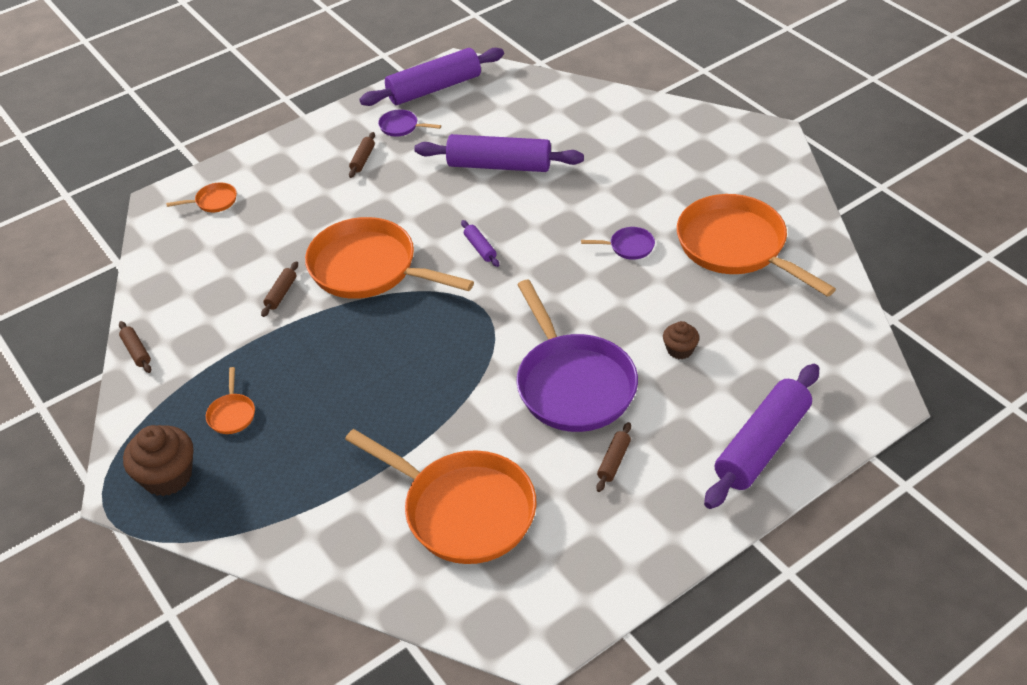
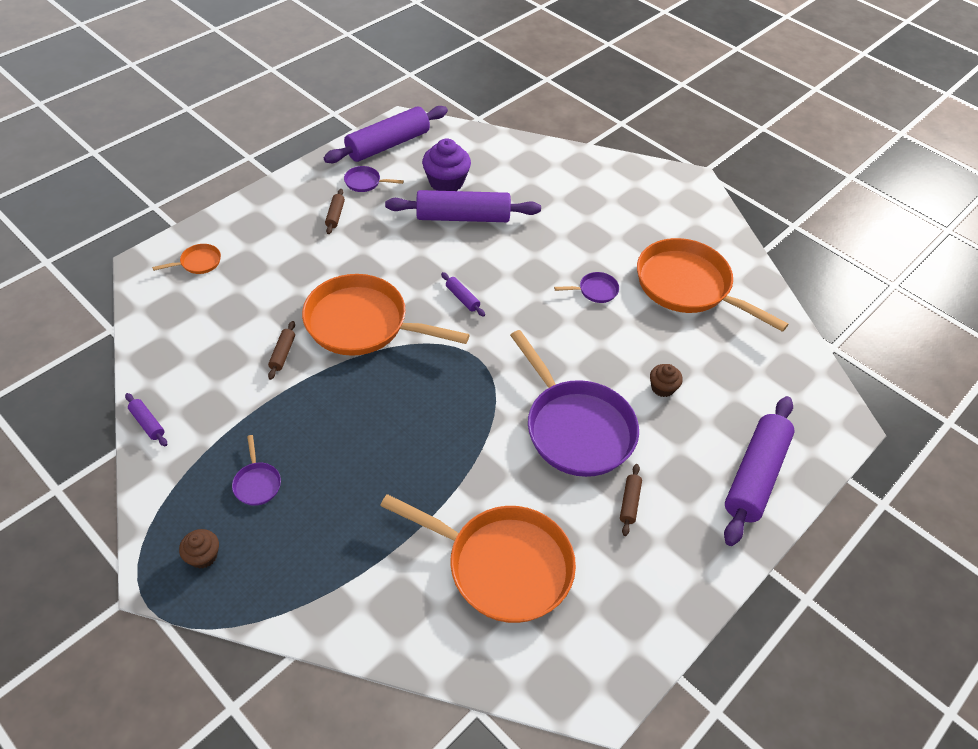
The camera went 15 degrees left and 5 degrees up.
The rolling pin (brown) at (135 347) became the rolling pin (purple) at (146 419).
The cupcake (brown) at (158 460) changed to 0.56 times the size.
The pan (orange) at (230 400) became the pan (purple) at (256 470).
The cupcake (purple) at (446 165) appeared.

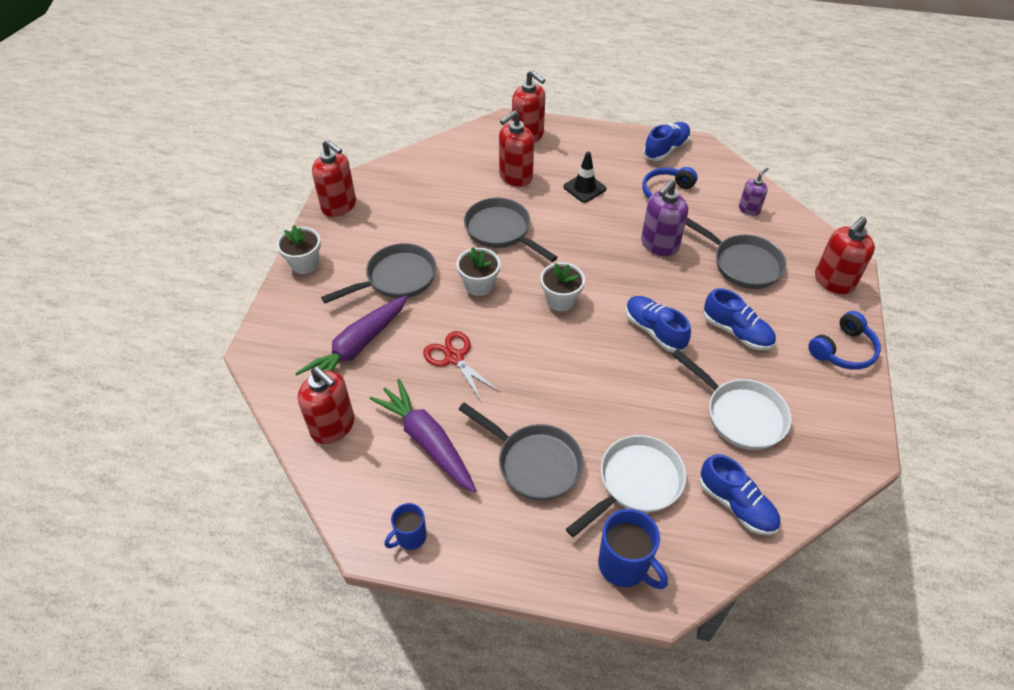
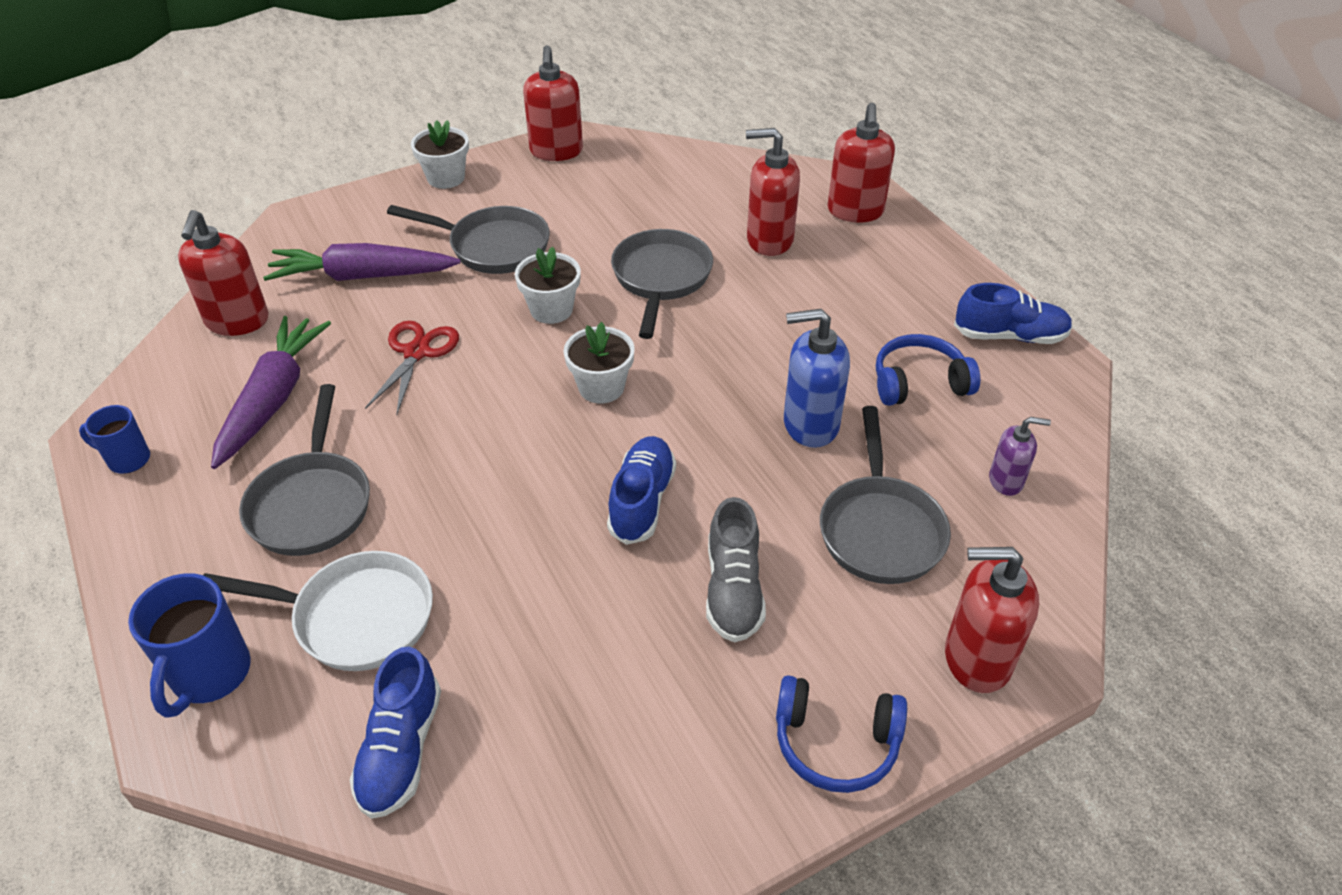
The camera went 50 degrees right and 5 degrees down.
The traffic cone (black) at (584 177) disappeared.
The soap dispenser (purple) at (664 217) became the soap dispenser (blue) at (817 378).
The pan (white) at (731 400) disappeared.
The shoe (blue) at (740 319) became the shoe (grey) at (736 570).

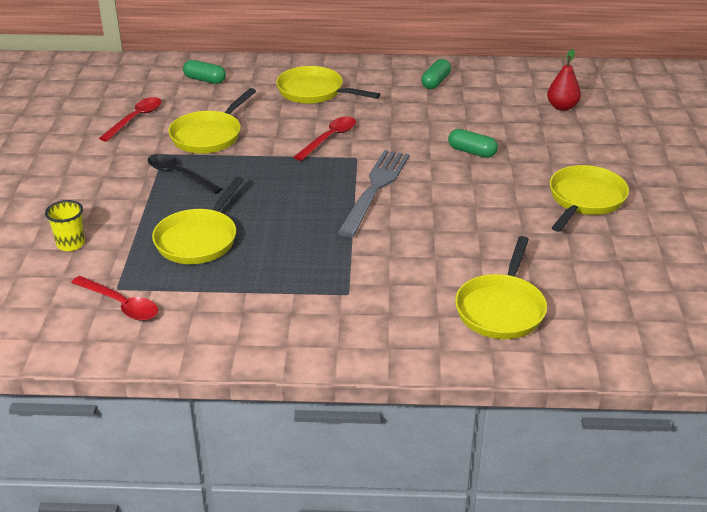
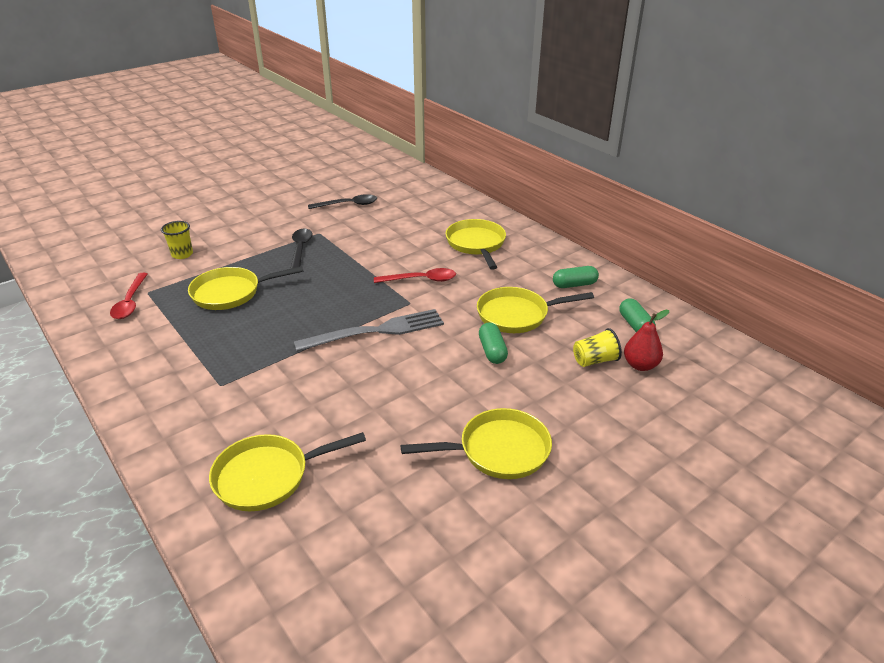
The camera went 50 degrees right and 0 degrees up.
The spoon (red) at (130 119) became the spoon (black) at (342 201).
The pan (yellow) moved from (212 120) to (535 310).
The capsule (green) moved from (204 72) to (638 315).
The cup (yellow) at (597 347) appeared.

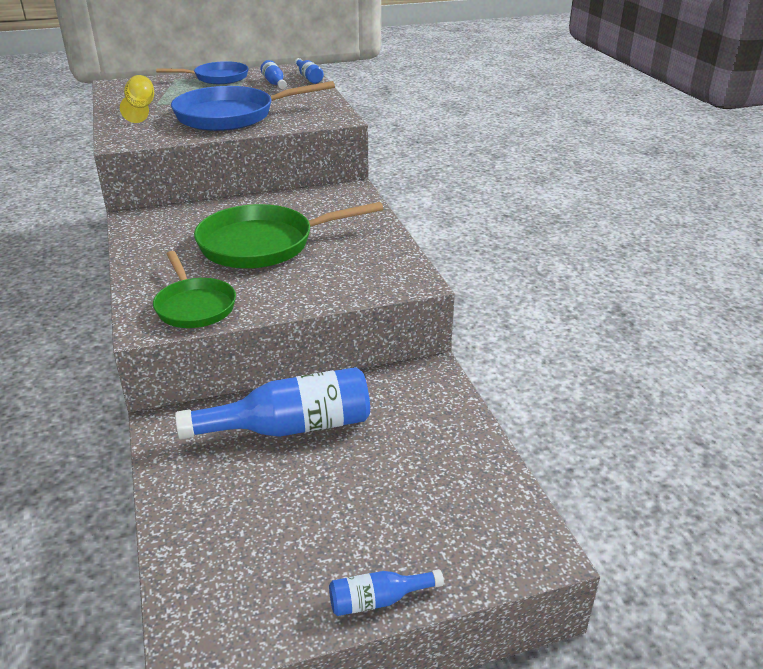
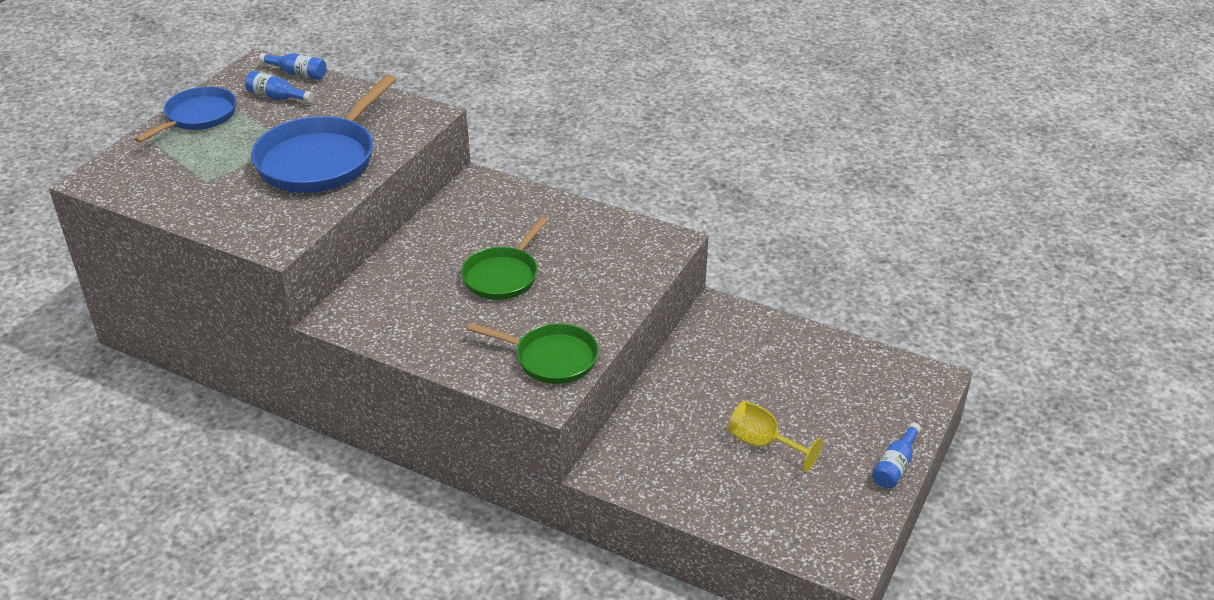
The camera went 45 degrees left and 5 degrees up.
The goblet (yellow) moved from (137 99) to (775 436).
The bottle (blue) at (272 403) disappeared.
The pan (green) at (288 235) changed to 0.62 times the size.

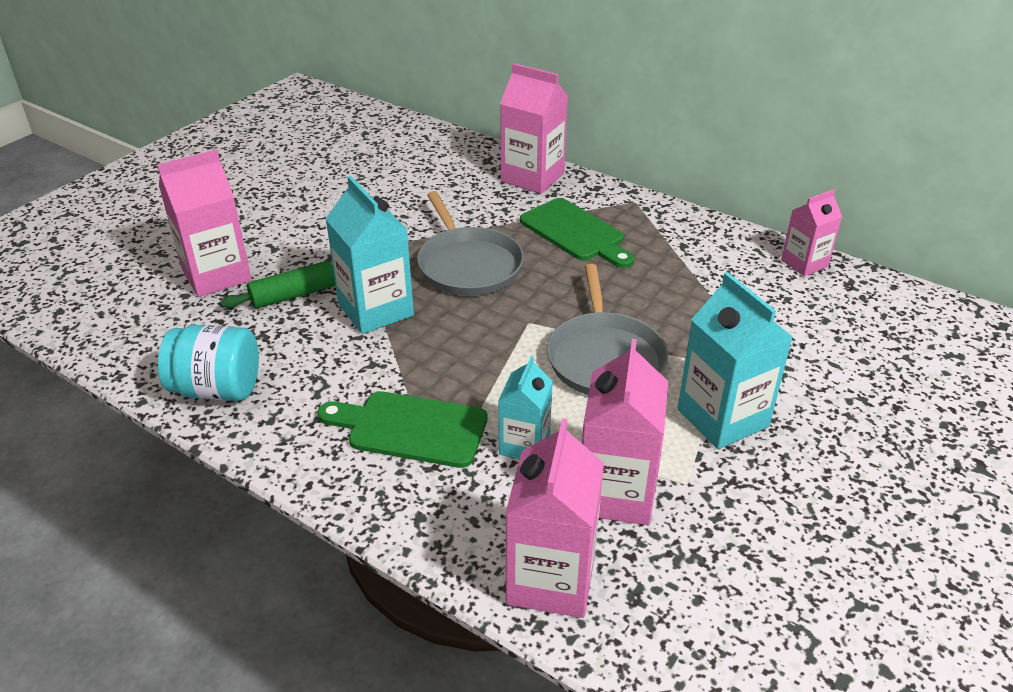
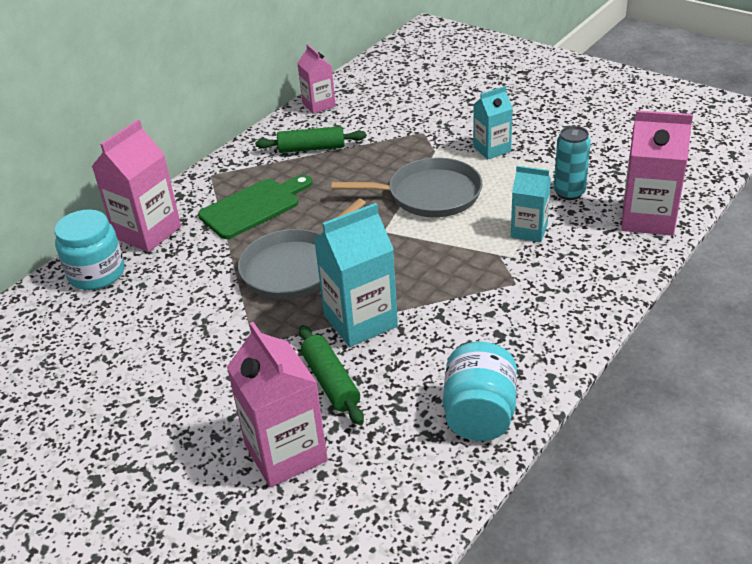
The camera went 85 degrees left and 0 degrees up.
The cutting board (green) at (402 429) disappeared.
The pan (grey) at (470 243) turned 150 degrees clockwise.
The carton (pink) at (625 432) was replaced by the can (turquoise) at (572 163).
The carton (turquoise) at (735 360) changed to 0.62 times the size.
The jar (turquoise) at (90 249) appeared.
The rolling pin (green) at (310 139) appeared.

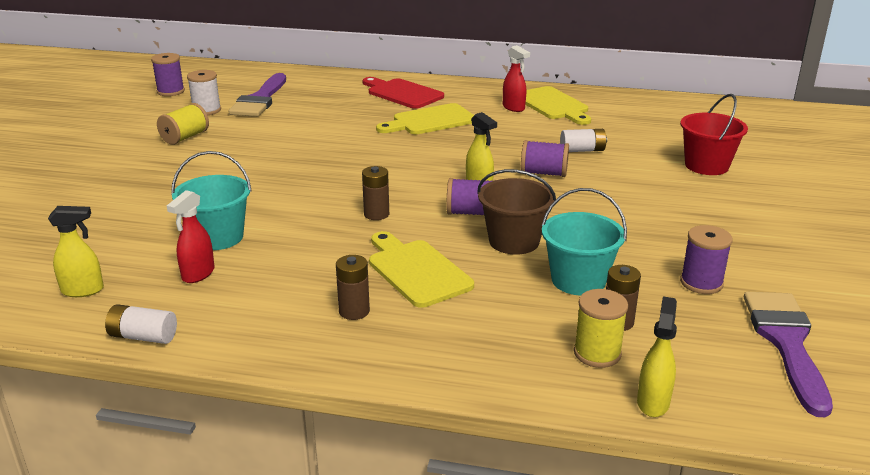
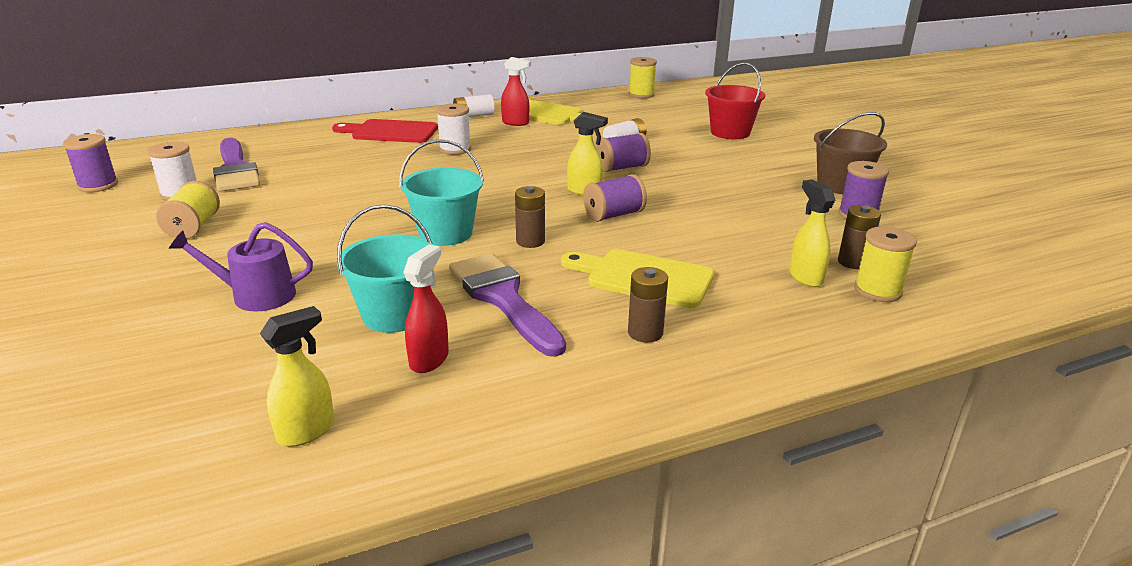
The camera went 35 degrees left and 0 degrees up.
The battery (white) moved from (141 324) to (474 105).
The spray bottle (red) at (191 236) turned 150 degrees counterclockwise.
The cutting board (yellow) at (425 118) was replaced by the spool (white) at (453 129).
The bucket (brown) moved from (516 212) to (850 153).
The bucket (turquoise) moved from (584 241) to (441 192).
The spray bottle (yellow) moved from (657 356) to (812 233).
The brush (purple) moved from (788 354) to (507 305).
The watering can (purple) at (241 267) appeared.
The spool (yellow) at (642 78) appeared.

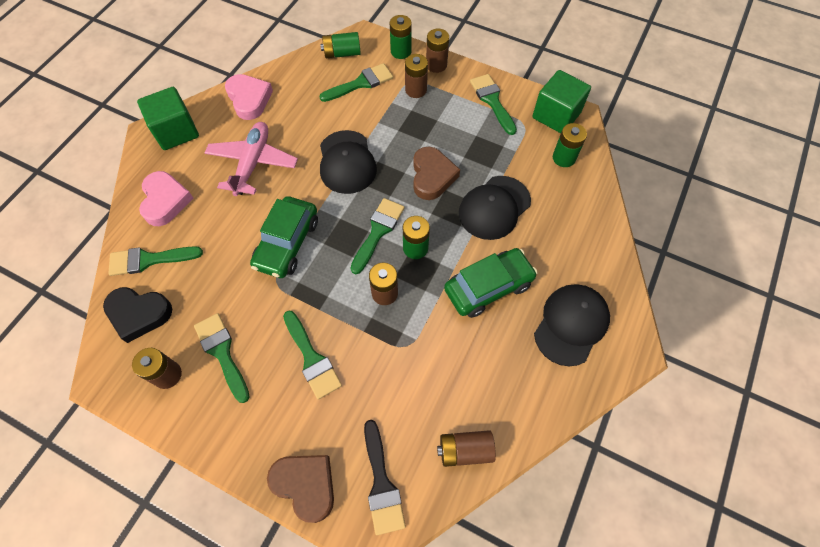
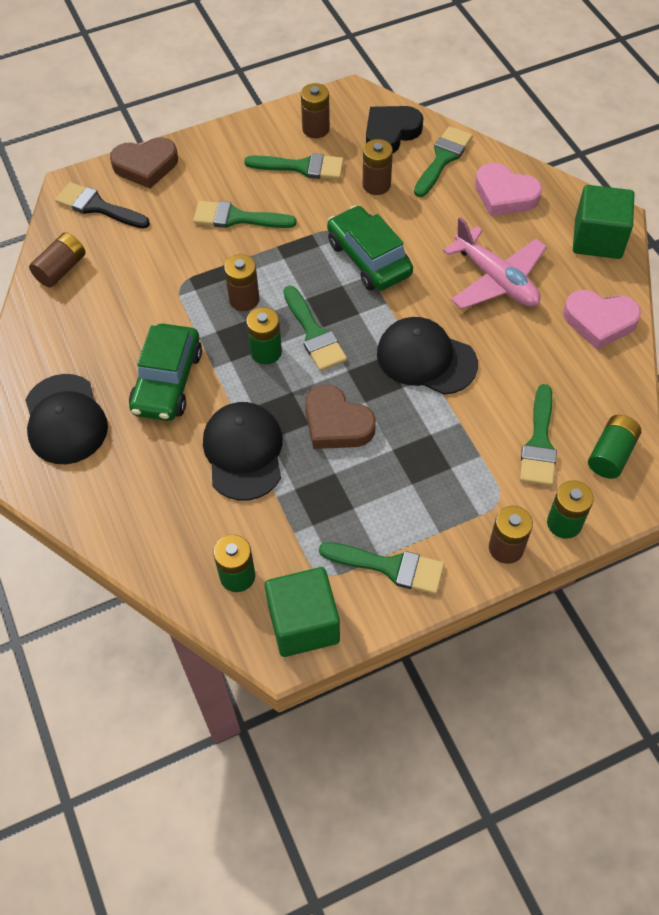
The camera went 130 degrees right and 5 degrees down.
The battery (brown) moved from (416 76) to (378 167).

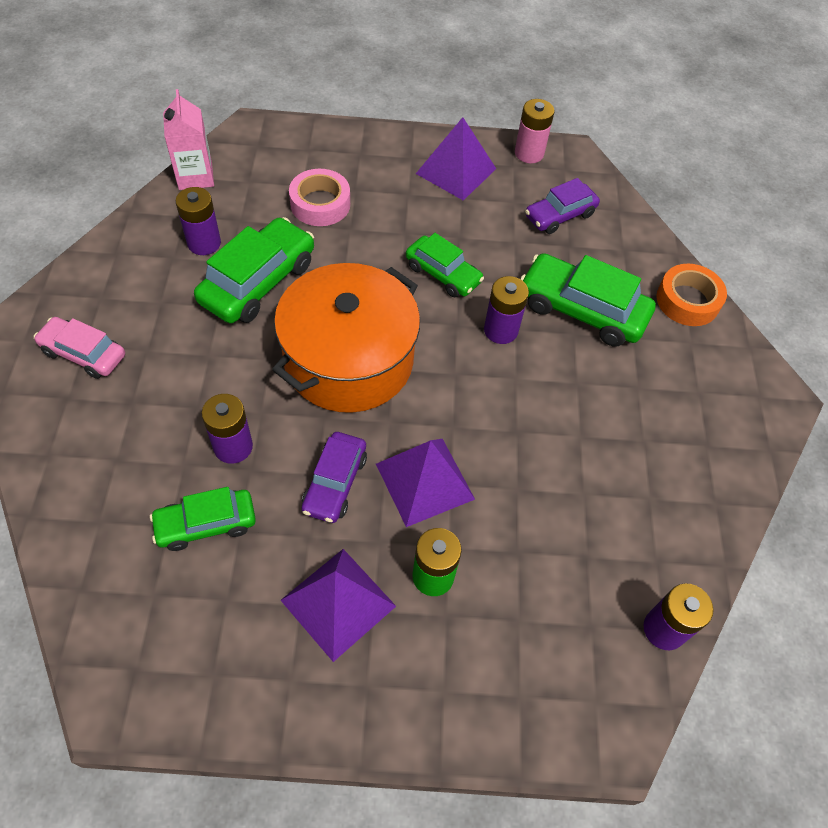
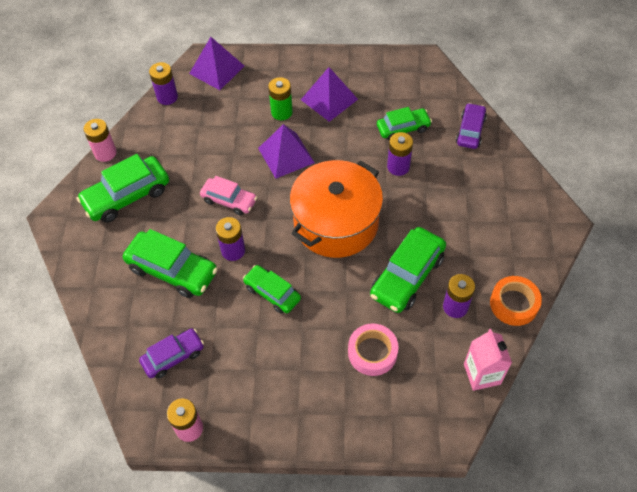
The camera went 175 degrees left and 0 degrees up.
The car (pink) moved from (79 348) to (228 196).
The car (purple) moved from (334 477) to (471 126).
The pyramid (purple) moved from (456 159) to (216 63).
The tape (orange) moved from (691 295) to (516 301).
The car (green) at (123 188) appeared.
The battery (pink) at (100 140) appeared.

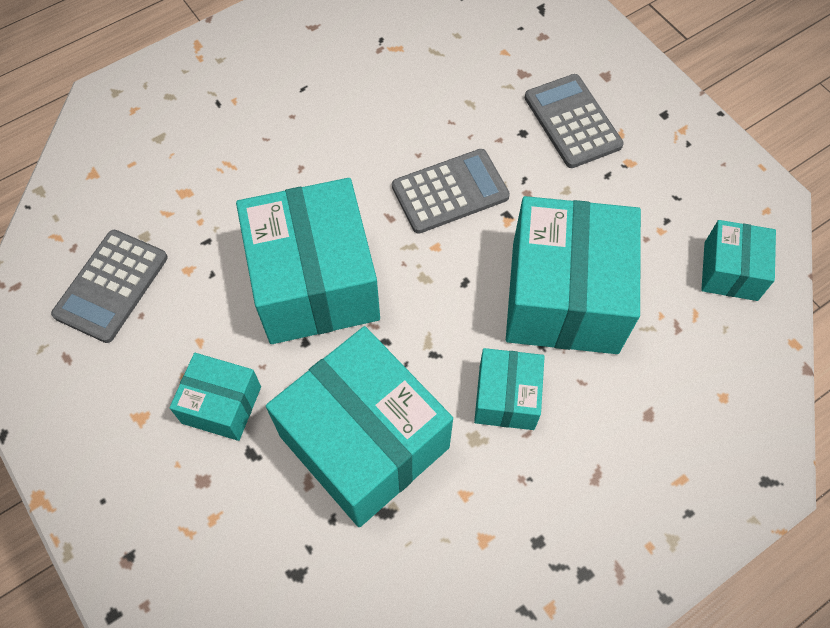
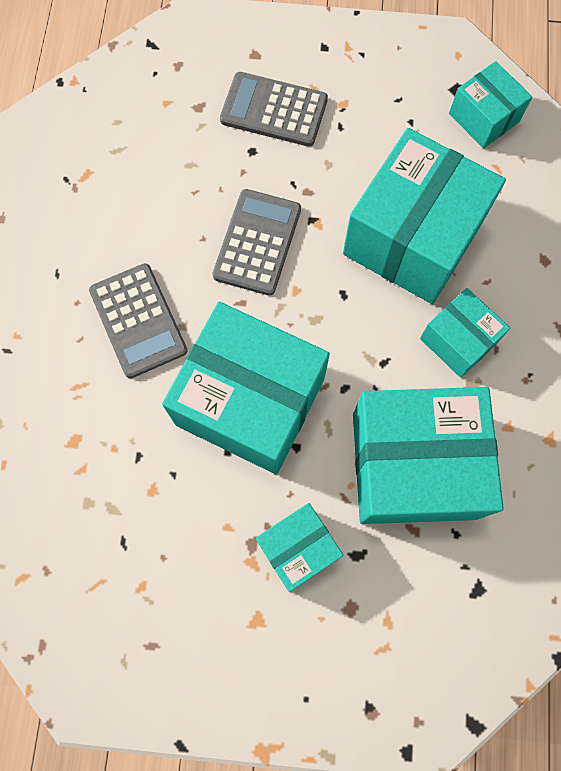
The camera went 50 degrees left and 10 degrees up.
The calculator (grey) moved from (109 286) to (138 320).
The box (turquoise) at (573 275) turned 75 degrees clockwise.

